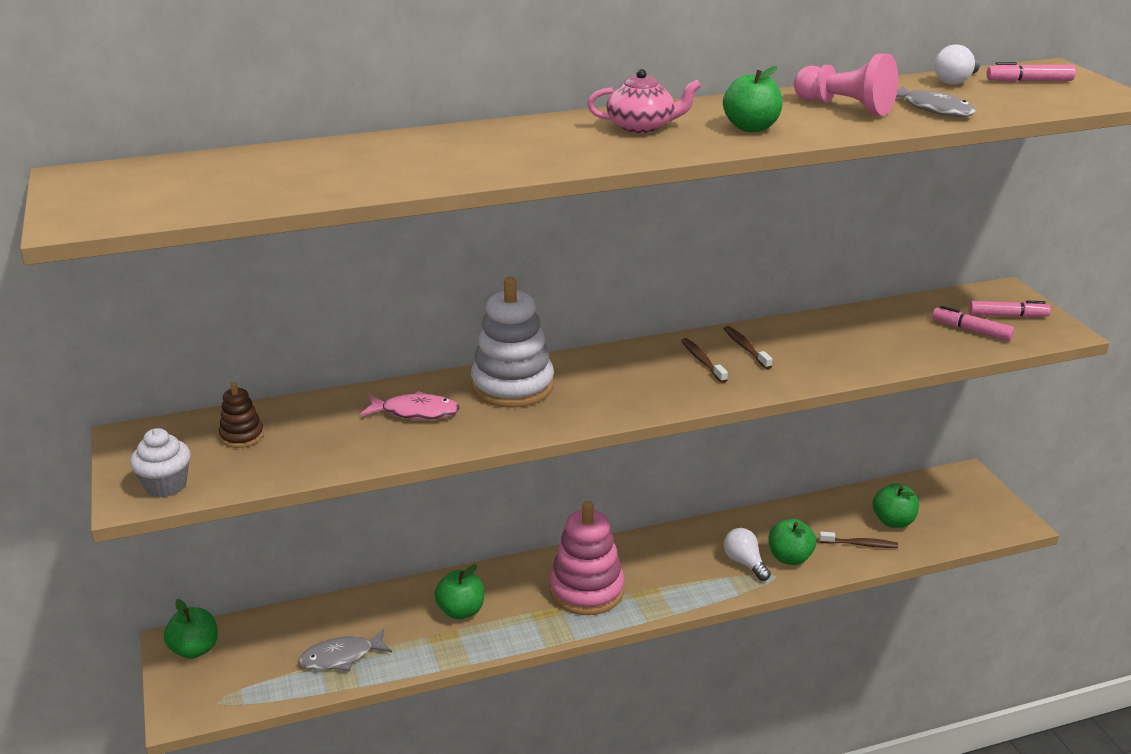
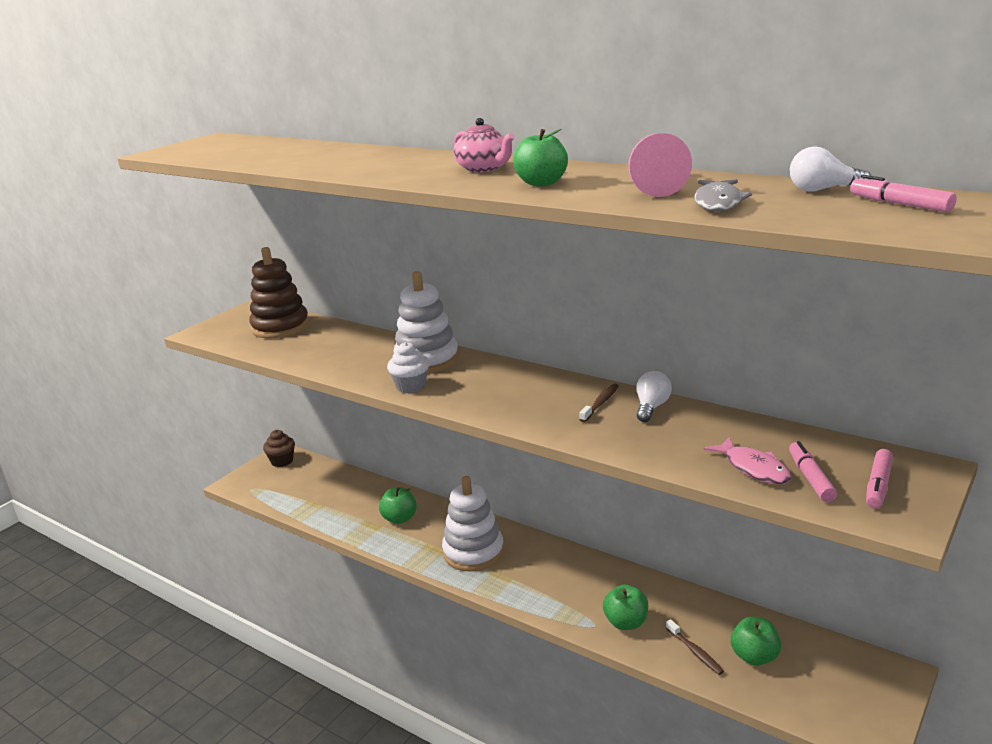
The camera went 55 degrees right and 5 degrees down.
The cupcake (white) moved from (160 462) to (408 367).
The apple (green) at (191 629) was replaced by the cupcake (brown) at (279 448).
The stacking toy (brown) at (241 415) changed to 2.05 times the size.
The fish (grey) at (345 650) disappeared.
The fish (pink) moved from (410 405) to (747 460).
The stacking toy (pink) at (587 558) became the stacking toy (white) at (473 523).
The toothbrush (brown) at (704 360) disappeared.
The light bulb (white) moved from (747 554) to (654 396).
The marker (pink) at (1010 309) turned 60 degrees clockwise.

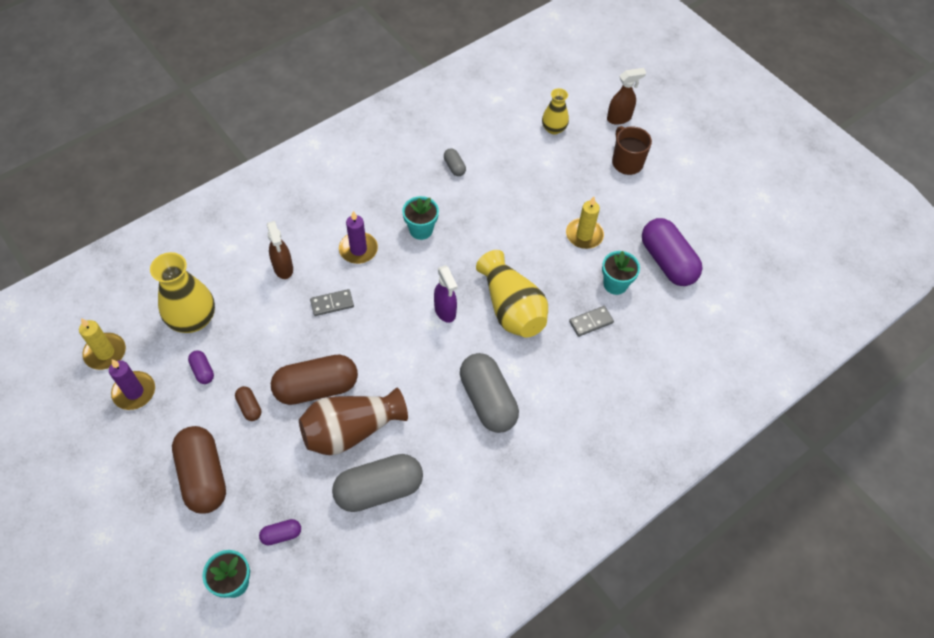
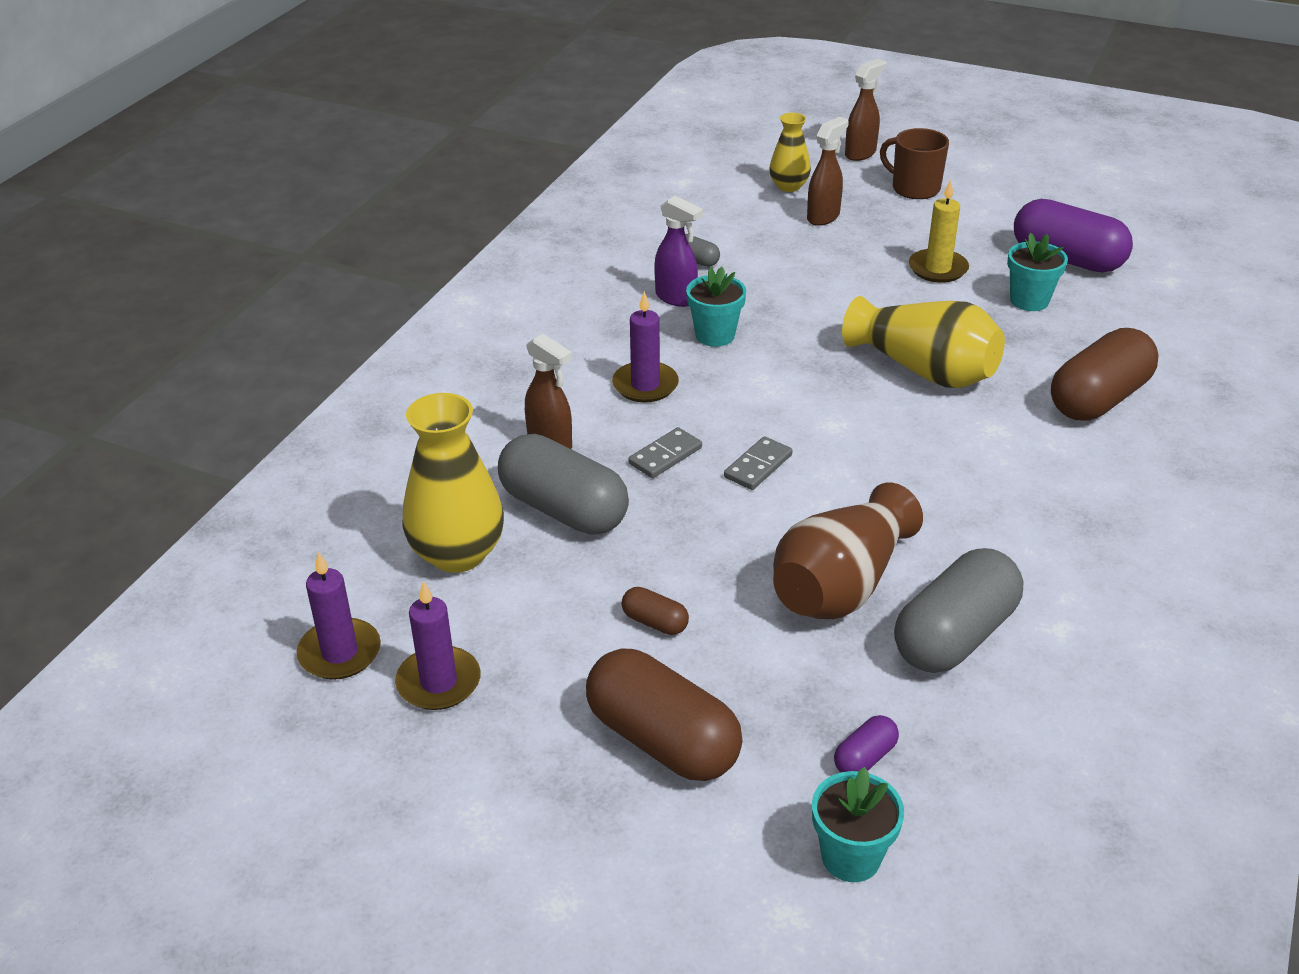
The camera went 25 degrees left and 20 degrees down.
The candle (yellow) at (102 344) became the candle (purple) at (339 616).
The capsule (purple) at (201 367) disappeared.
The capsule (brown) moved from (314 380) to (1104 374).
The spray bottle (purple) moved from (446 294) to (678 251).
The capsule (grey) moved from (489 393) to (563 484).
The domino (grey) moved from (591 321) to (758 463).
The spray bottle (brown) at (828 171) appeared.

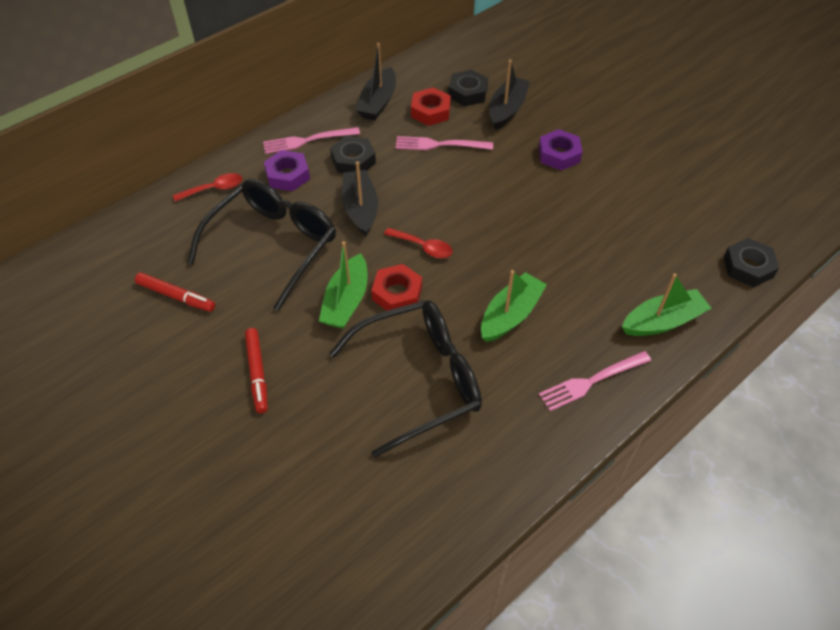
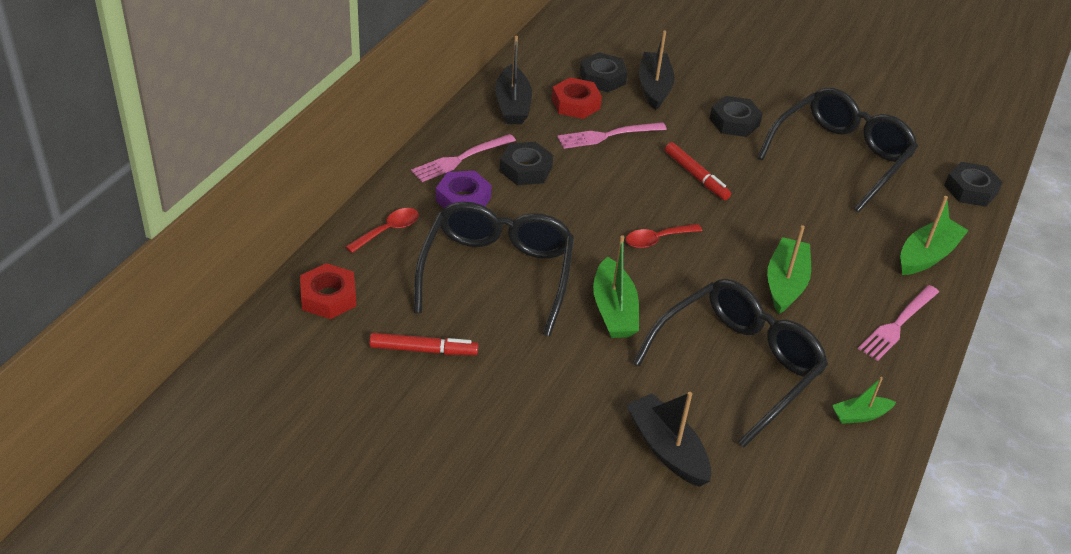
The camera went 25 degrees left and 10 degrees down.
The marker (red) moved from (256 370) to (698 171).
The boat (black) moved from (360 198) to (668 439).
The nut (red) moved from (396 287) to (328 291).
The spoon (red) at (418 243) turned 150 degrees clockwise.
The nut (purple) at (560 150) became the nut (black) at (736 116).
The glasses (black) at (837 149) appeared.
The boat (green) at (864 400) appeared.

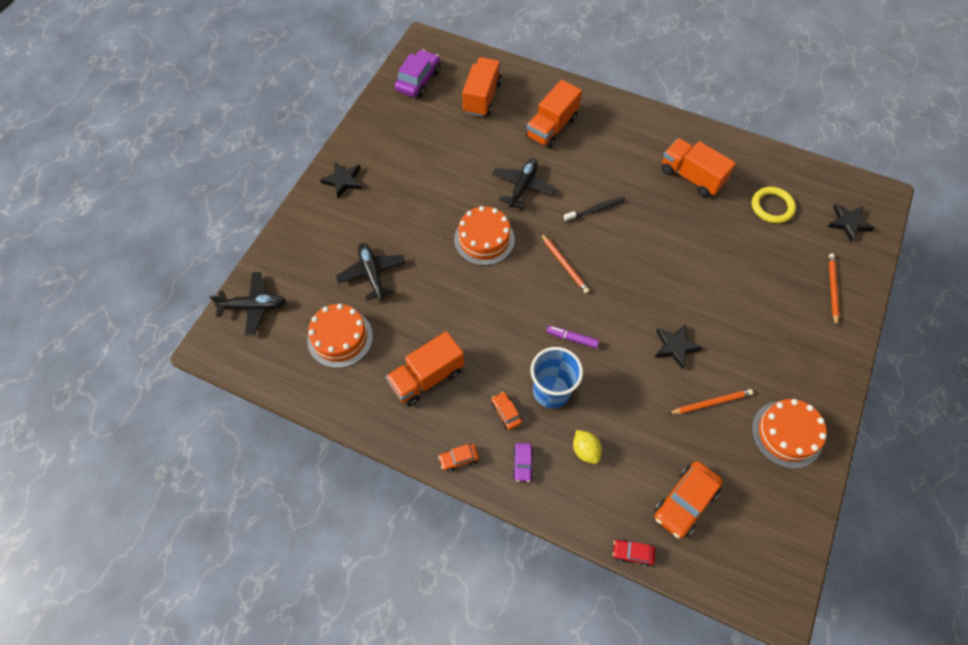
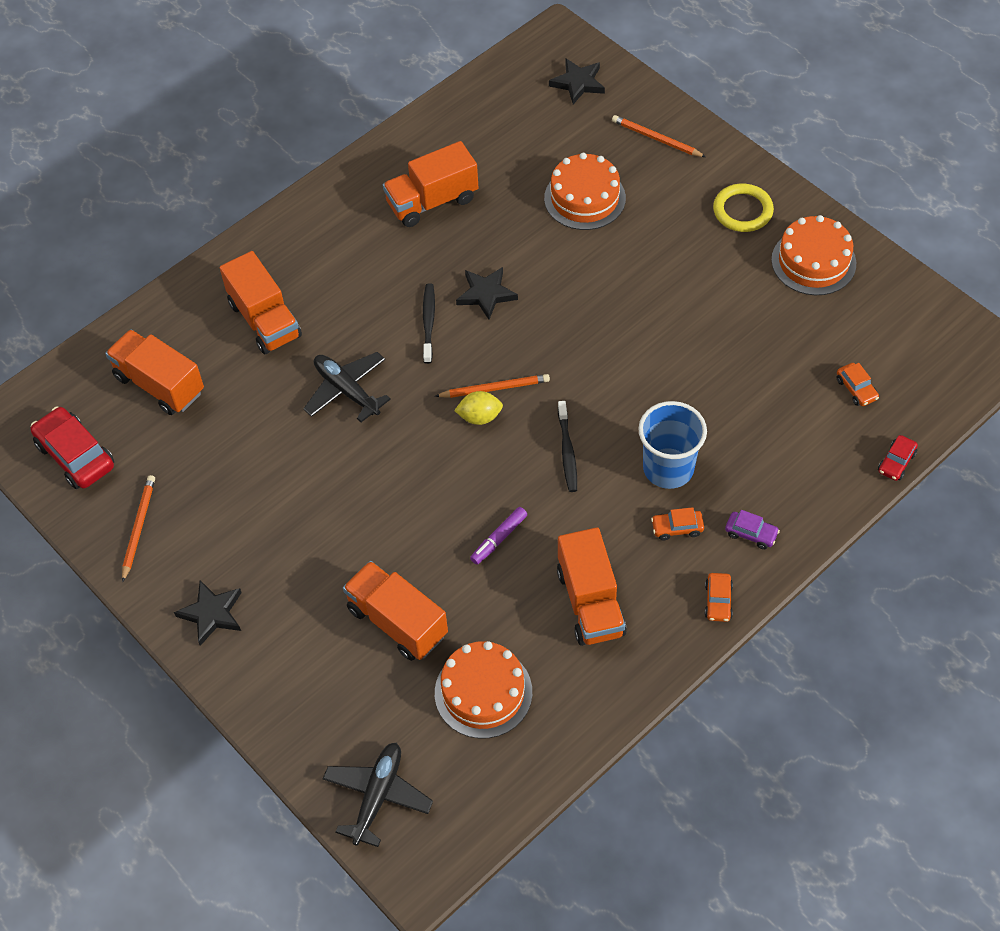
The camera went 65 degrees left and 5 degrees down.
The plane (black) at (370 271) was replaced by the truck (orange) at (395 611).
The car (purple) at (418 73) became the car (red) at (72 448).
The cake (orange) moved from (484 236) to (585 191).
The marker (purple) moved from (572 337) to (498 536).
The lemon (yellow) moved from (587 447) to (478 408).
The car (orange) at (688 499) changed to 0.52 times the size.
The star (black) moved from (679 347) to (487 293).
The pencil (orange) moved from (710 401) to (138 529).
The ring (yellow) moved from (774 205) to (743 208).
The toothbrush (black) at (567 446) appeared.

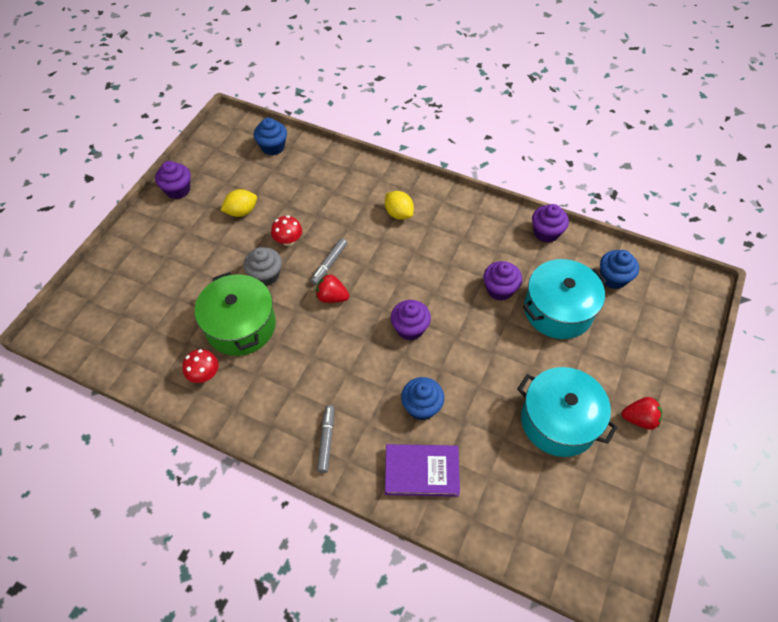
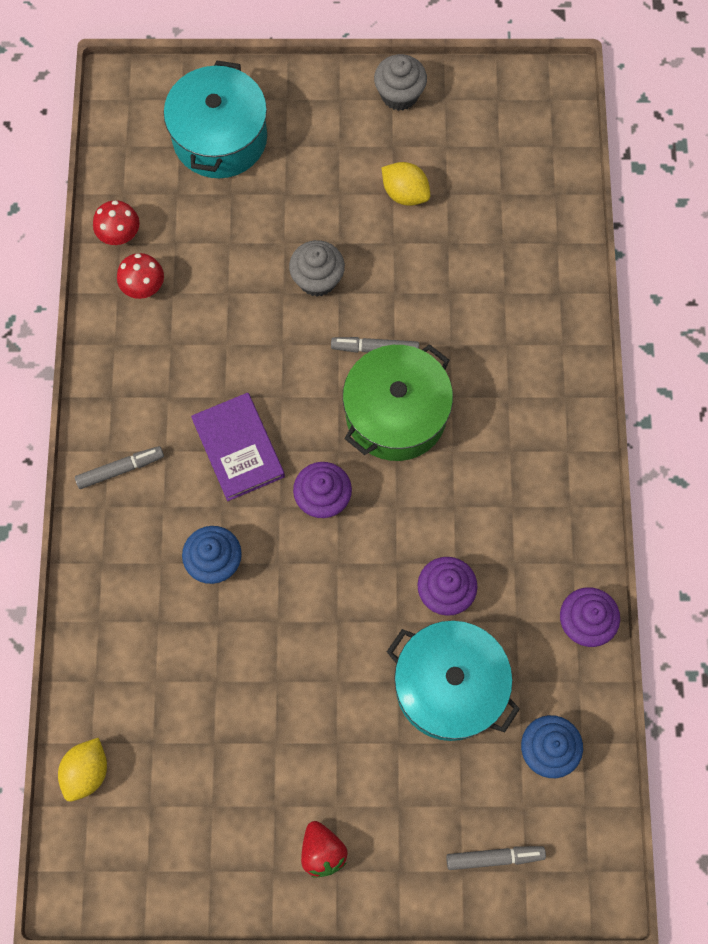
The camera went 65 degrees right and 15 degrees up.
The cupcake (purple) at (173 180) became the cupcake (grey) at (400 82).
The pot (green) moved from (235 314) to (398 402).
The cupcake (blue) at (270 137) disappeared.
The mushroom (red) moved from (286 230) to (116 222).
The strawberry (red) at (332 288) disappeared.
The lemon (yellow) moved from (399 205) to (82 770).
The book (purple) moved from (422 470) to (238 447).
The pot (turquoise) moved from (567 412) to (215 119).
The marker (grey) at (496 858) appeared.

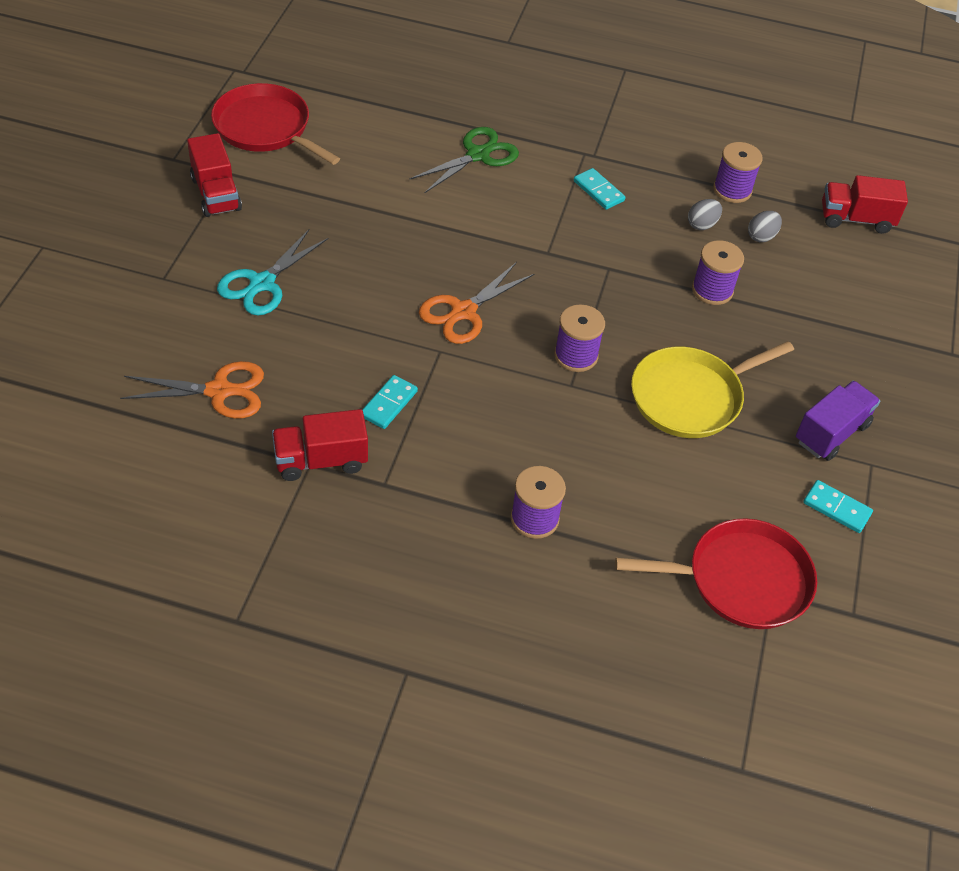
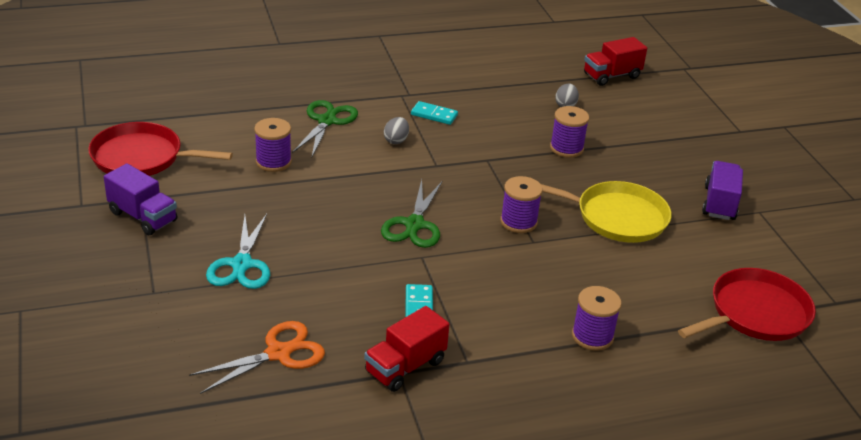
The camera went 30 degrees left and 15 degrees down.
The truck (red) at (214 175) became the truck (purple) at (140 199).
The scissors (orange) at (476 303) became the scissors (green) at (411 214).
The pan (yellow) at (712 389) turned 105 degrees counterclockwise.
The egg (grey) moved from (705 214) to (396 130).
The spool (purple) moved from (738 172) to (273 145).
The domino (turquoise) at (838 506) disappeared.

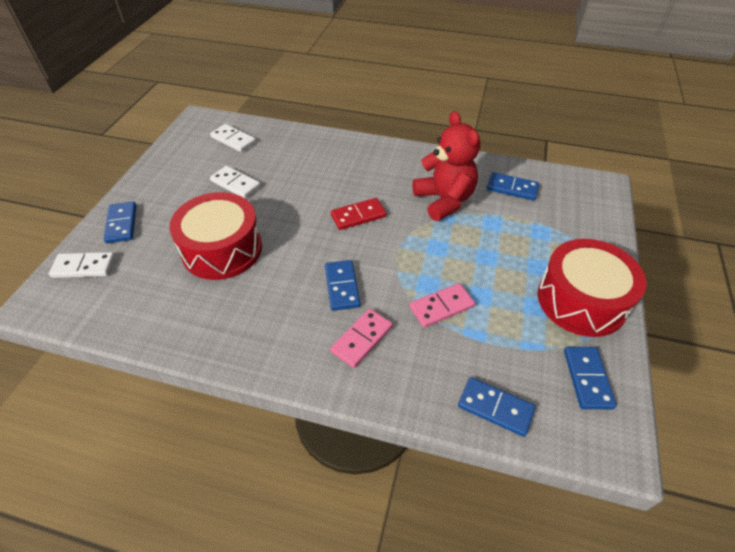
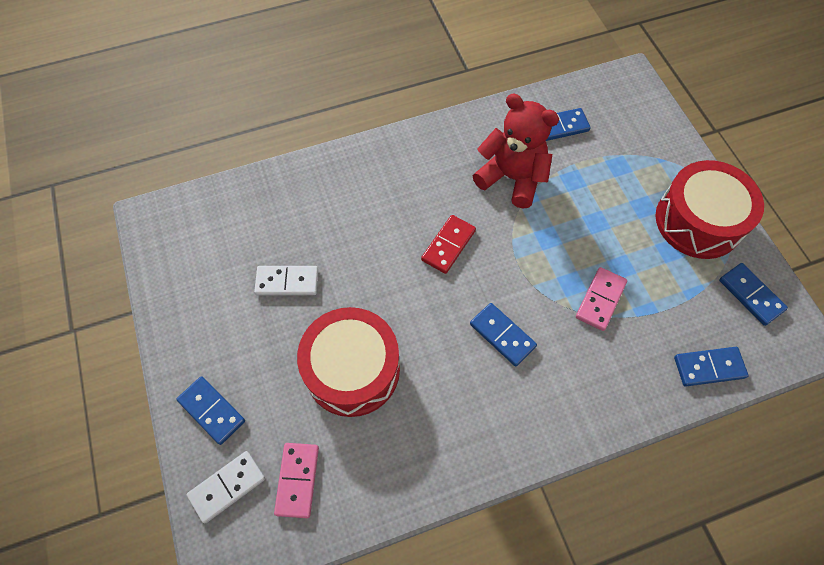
The camera went 35 degrees left and 15 degrees up.
The domino (white) at (233 138) disappeared.
The domino (pink) moved from (361 338) to (296 480).

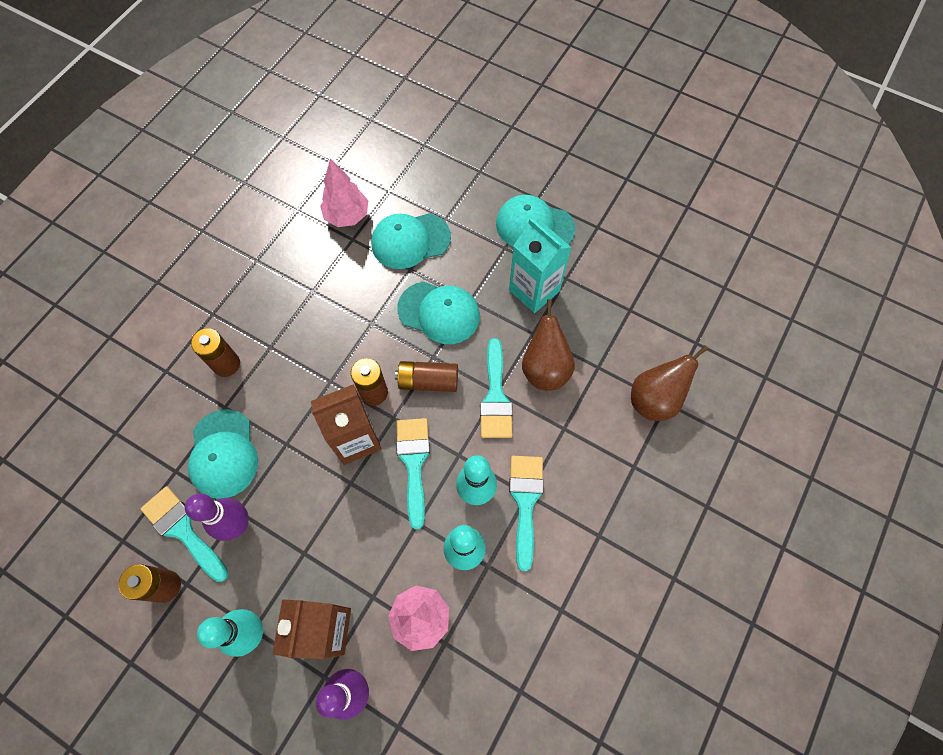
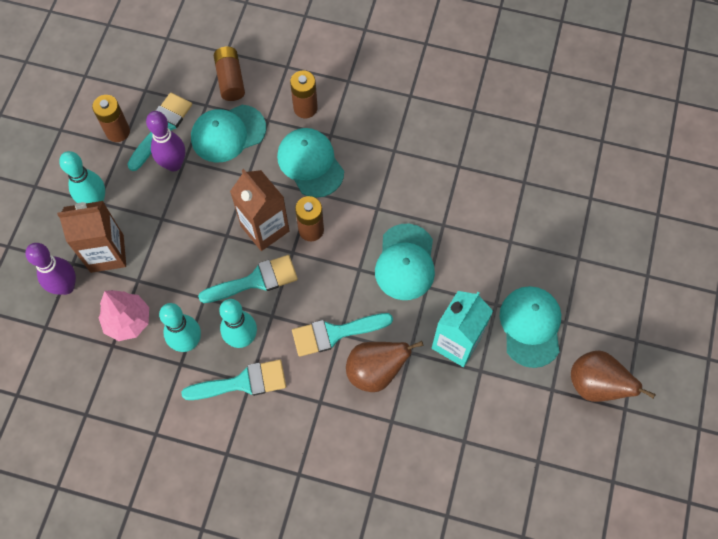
The camera went 75 degrees right and 0 degrees up.
The tree (pink) at (344 193) disappeared.
The cap (turquoise) moved from (411 241) to (310 163).
The battery (brown) moved from (426 376) to (229 74).
The pear (brown) moved from (669 383) to (613 376).

